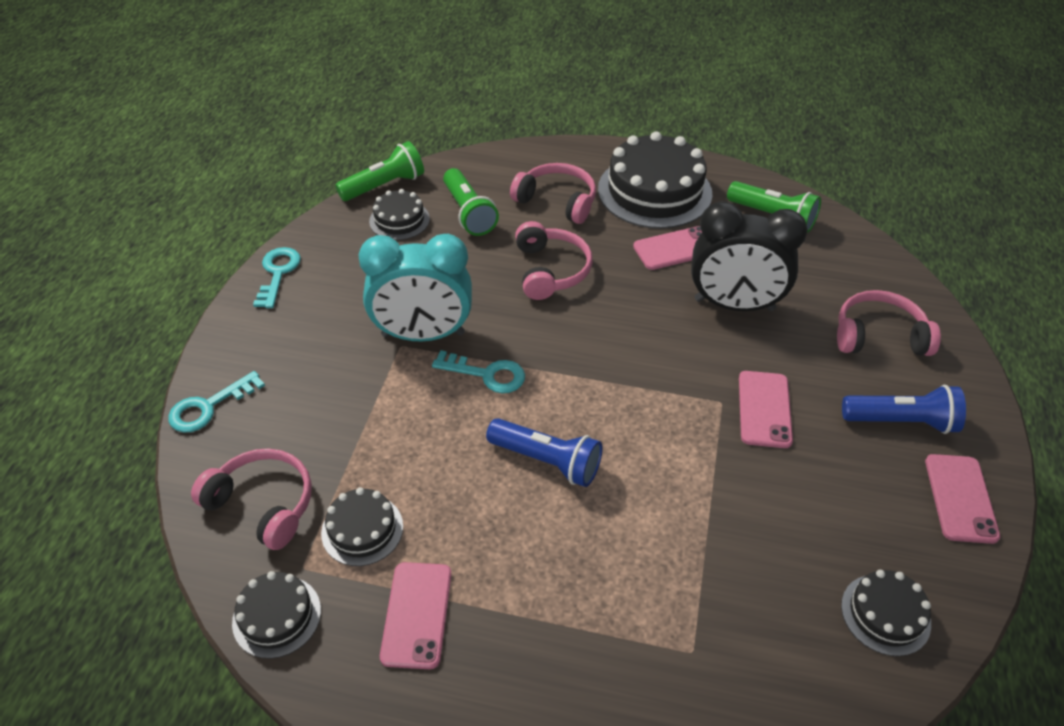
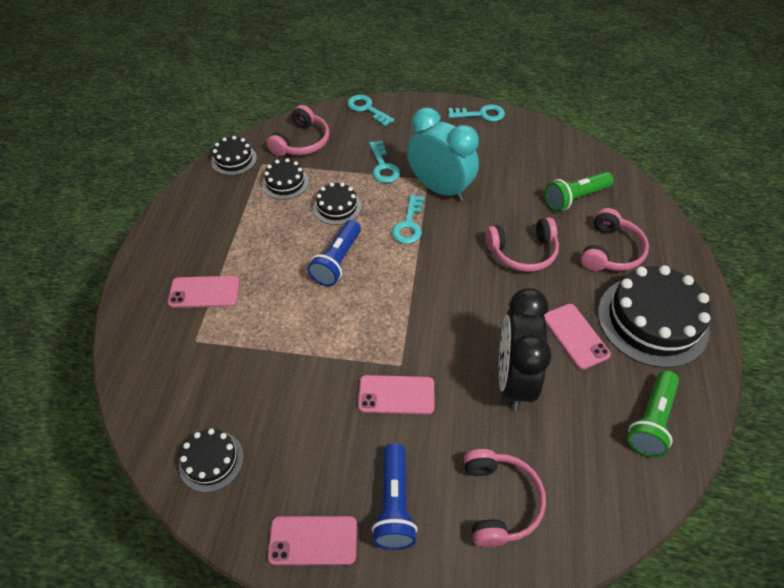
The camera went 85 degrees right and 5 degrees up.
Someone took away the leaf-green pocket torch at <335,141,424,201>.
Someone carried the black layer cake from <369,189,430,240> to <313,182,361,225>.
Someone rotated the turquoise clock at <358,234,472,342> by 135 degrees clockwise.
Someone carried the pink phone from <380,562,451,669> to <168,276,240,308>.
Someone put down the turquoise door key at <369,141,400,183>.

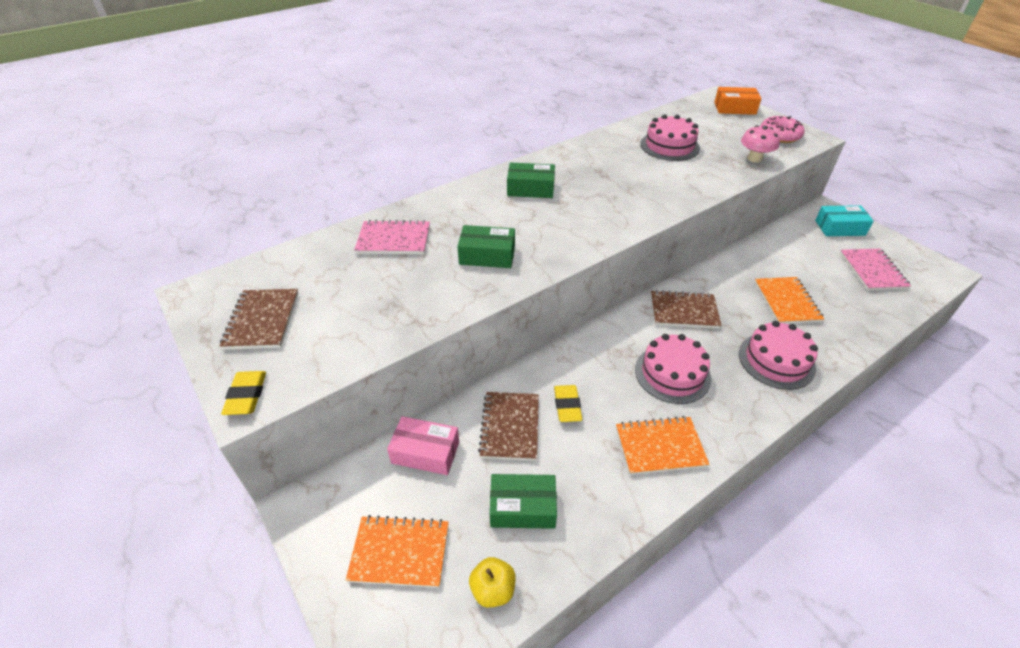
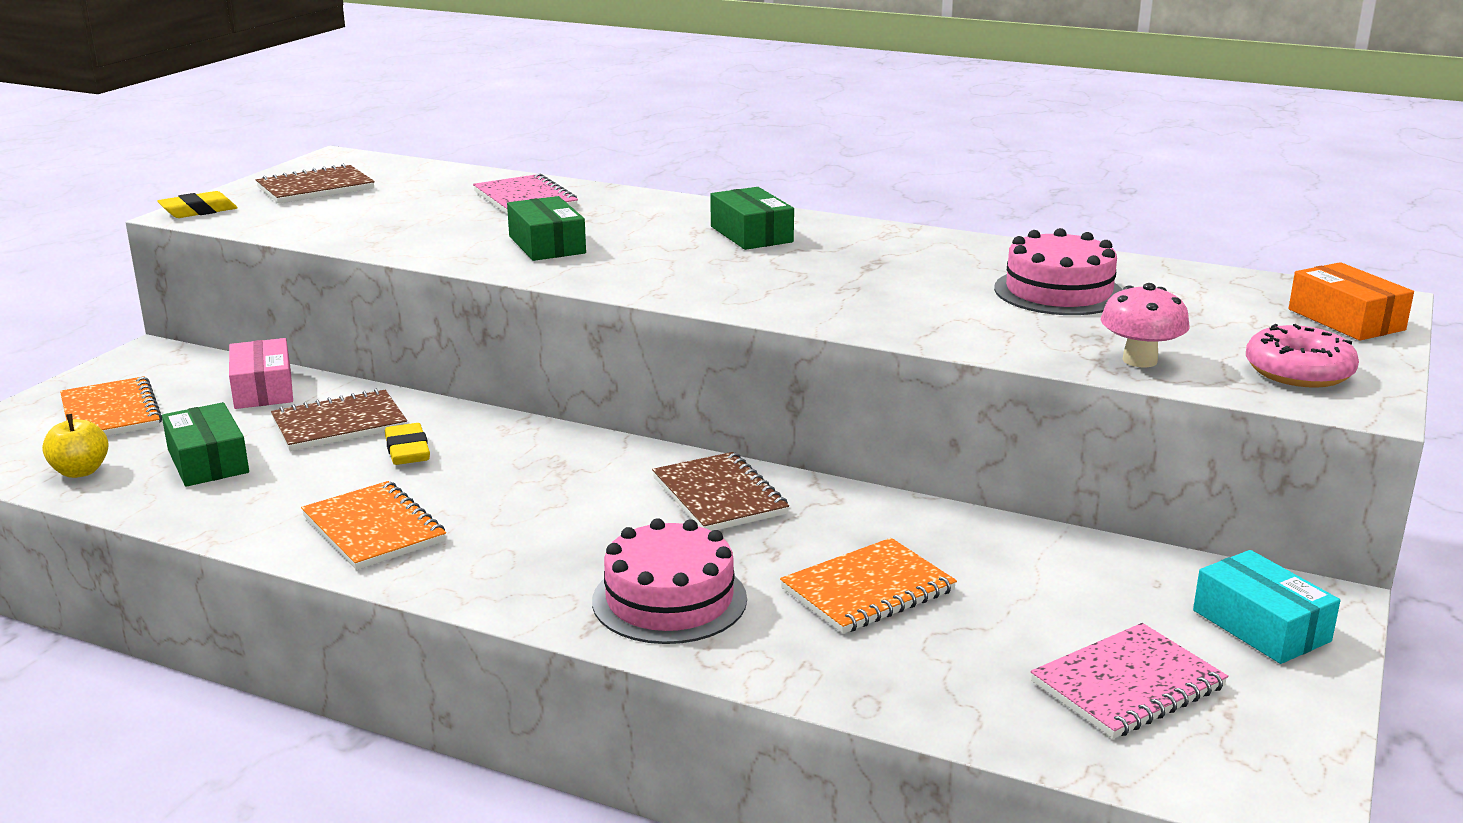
The camera went 60 degrees right and 20 degrees down.
Someone took away the pink layer cake at <635,334,711,404>.
Someone rotated the yellow eraser at <554,385,582,422> by 75 degrees counterclockwise.

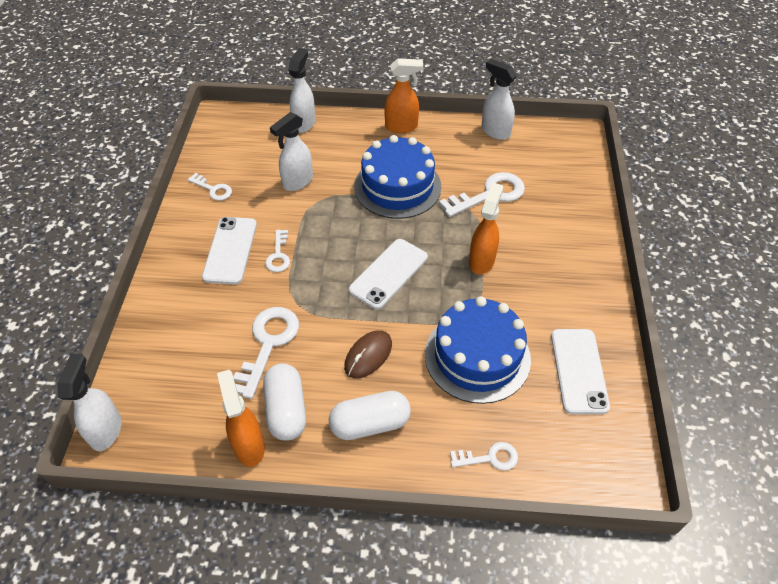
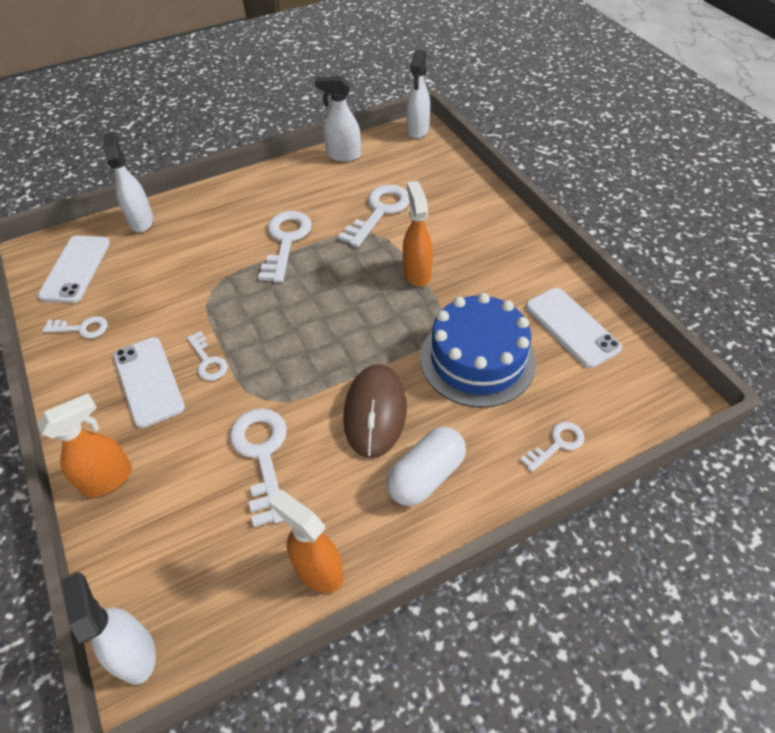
The camera went 30 degrees left and 0 degrees up.
Someone carried the bright orange spray bottle from <385,58,423,133> to <37,393,132,497>.
Someone carried the pure white spray bottle from <270,112,313,191> to <406,50,430,139>.
Someone swapped the cobalt layer cake at <354,135,442,219> for the pure white door key at <258,211,312,283>.
Someone carried the pure white phone from <349,239,428,309> to <38,235,110,303>.
Someone scaled the brown mouse at <344,330,392,379> by 1.51.
Someone took away the pure white pill at <263,363,306,441>.

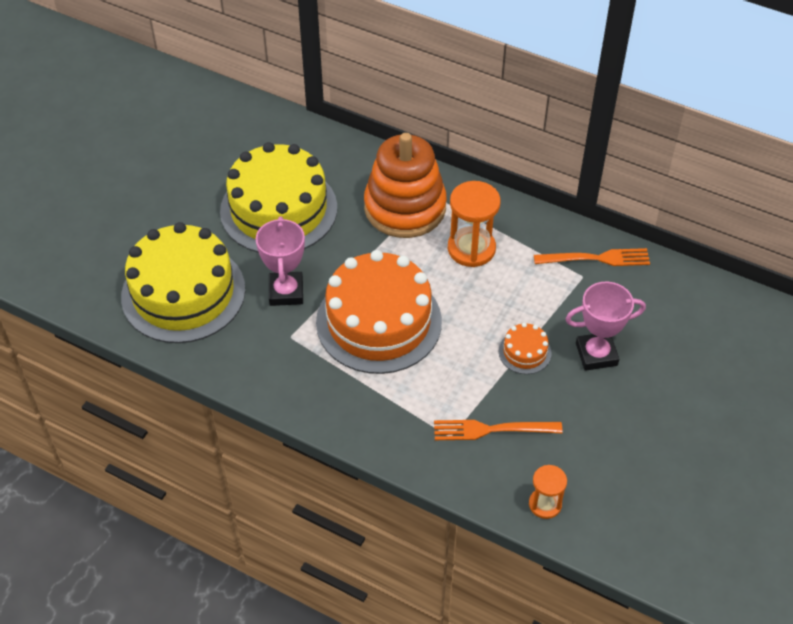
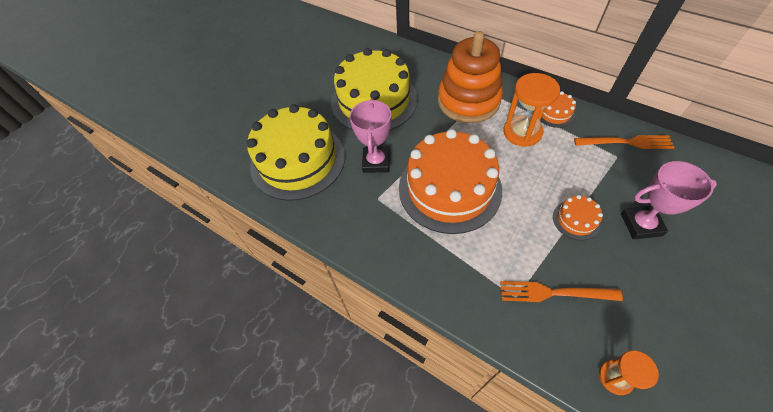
The camera went 10 degrees right and 5 degrees up.
Someone put down the bright orange layer cake at <540,91,576,128>.

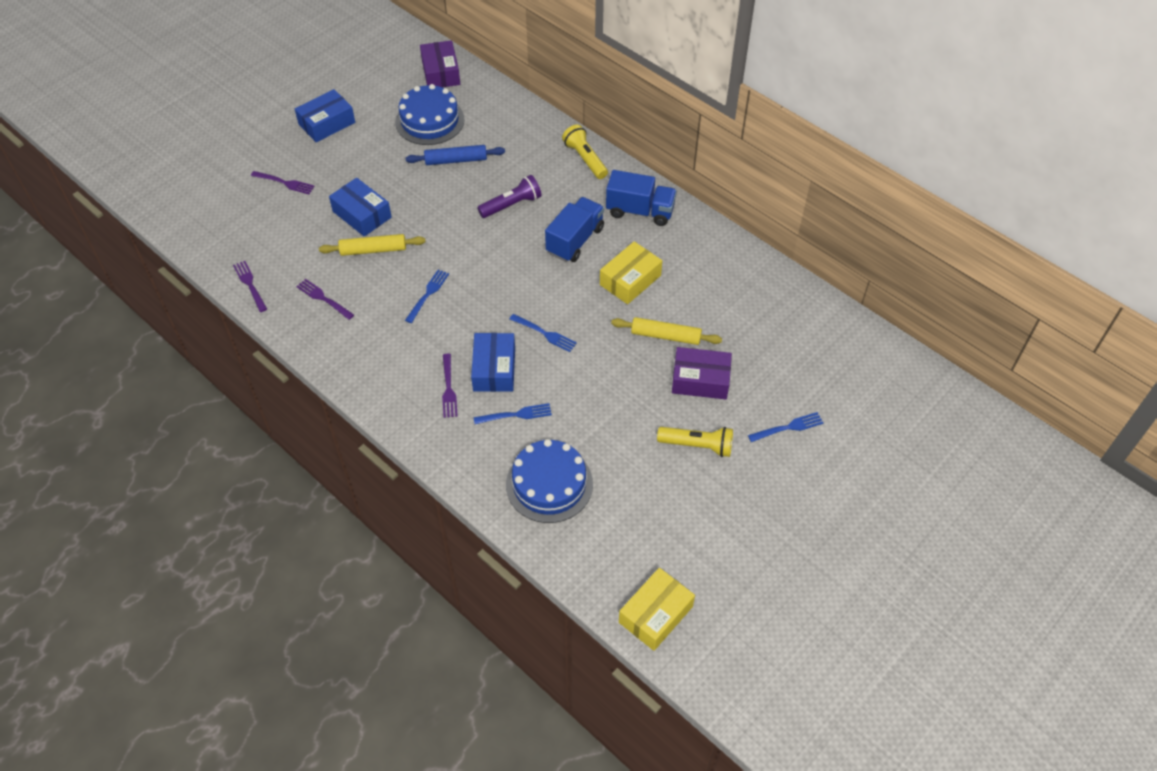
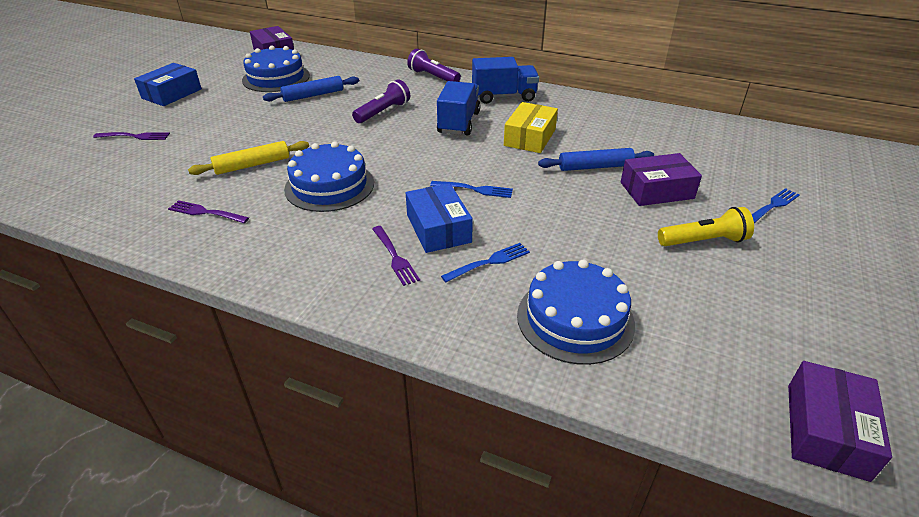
The camera went 20 degrees left and 15 degrees down.
Someone repainted the yellow pocket torch at <562,124,608,179>, which became the purple pocket torch at <407,49,461,82>.
Someone took away the cobalt package at <329,178,392,237>.
Someone took away the purple fork at <233,261,267,312>.
Someone swapped the cobalt fork at <405,270,449,323> for the cobalt layer cake at <284,141,374,212>.
Someone repainted the yellow rolling pin at <611,317,722,345>, which became the cobalt rolling pin at <538,148,654,171>.
Someone repainted the yellow package at <619,568,695,651>, which became the purple package at <788,361,892,482>.

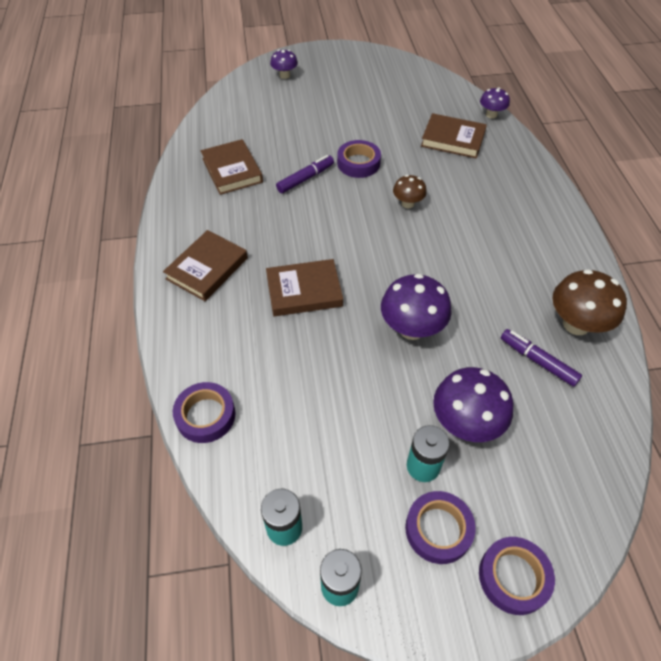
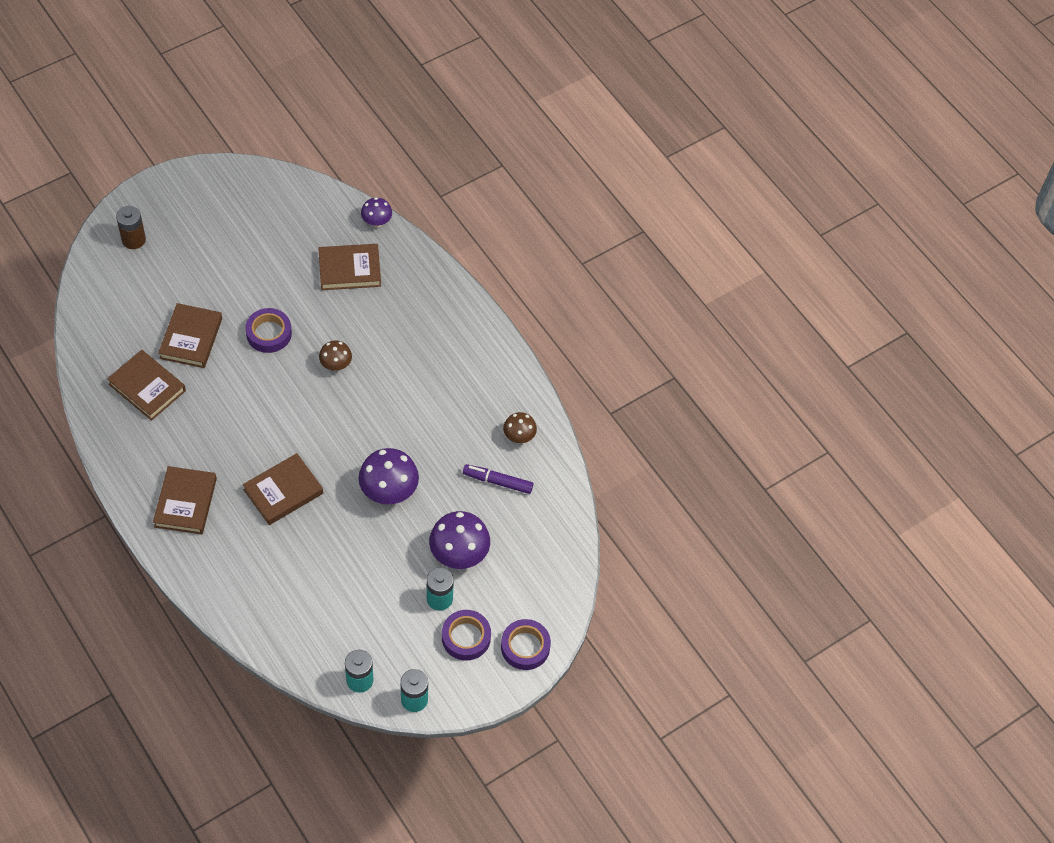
The camera went 30 degrees left and 5 degrees up.
Someone swapped the purple mushroom at <270,50,298,79> for the brown battery at <116,206,146,249>.
Someone took away the purple marker pen at <276,155,334,193>.
Someone scaled the brown mushroom at <552,269,627,335> by 0.57.
Someone took away the purple sticky tape at <173,382,236,443>.
Someone put down the brown book at <158,303,222,368>.

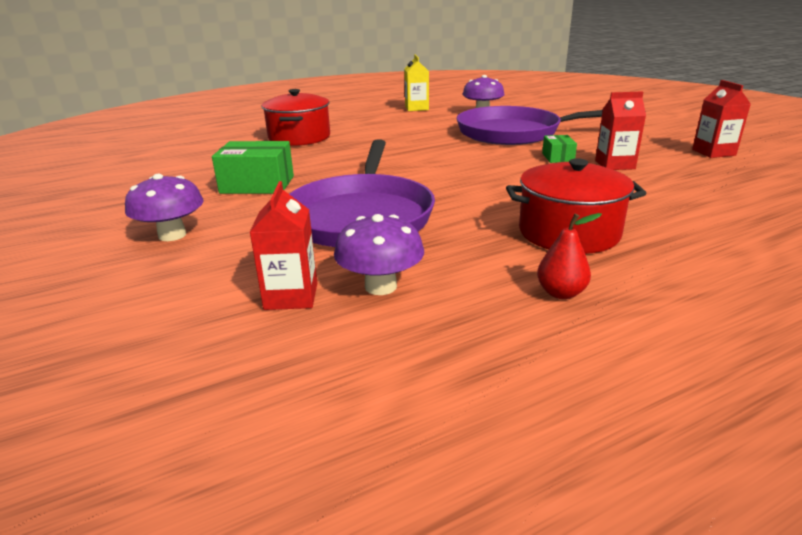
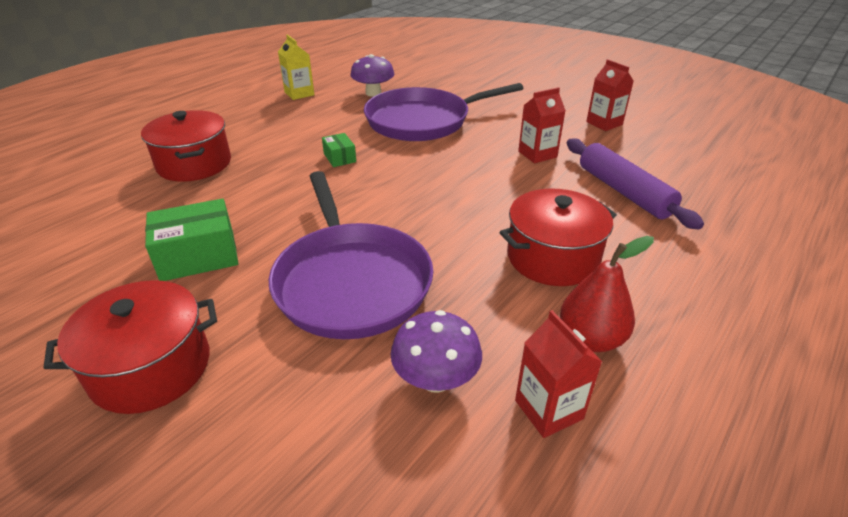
The camera went 25 degrees left and 10 degrees up.
Someone carried the leaf-green package from <542,135,577,163> to <322,133,356,167>.
Someone swapped the purple mushroom at <125,174,204,241> for the scarlet stockpot at <44,280,217,414>.
Someone carried the scarlet carton from <250,181,317,310> to <515,310,602,438>.
Someone scaled the scarlet pear fruit at <537,213,602,299> by 1.53.
Someone put down the purple rolling pin at <567,139,704,230>.

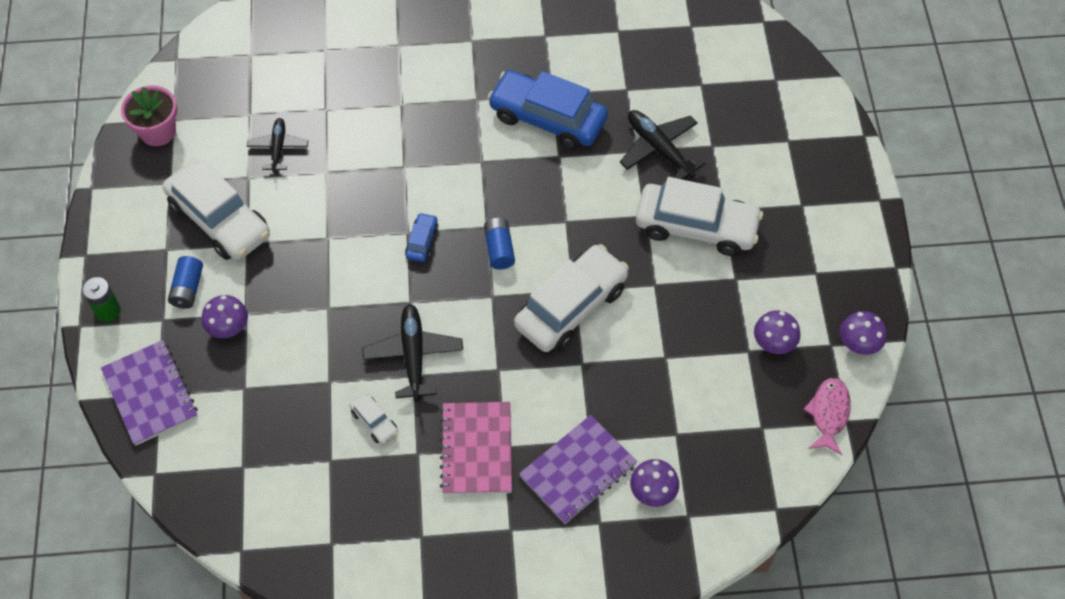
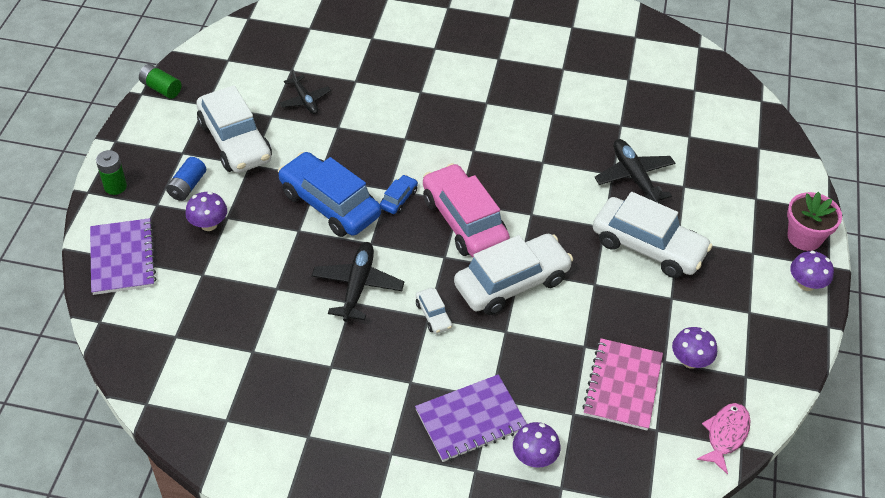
The camera went 15 degrees right and 10 degrees down.
Someone carried the cobalt toy car from <487,70,608,150> to <278,152,381,237>.
Someone carried the pink flower pot from <121,85,177,146> to <787,192,842,251>.
Someone rotated the black toy plane at <247,118,308,173> by 135 degrees clockwise.
Someone swapped the cobalt battery at <484,218,515,269> for the pink toy car at <423,163,510,257>.
Someone carried the purple mushroom from <840,311,887,355> to <790,251,834,291>.
Someone carried the pure white toy car from <349,393,398,444> to <416,288,452,334>.
Someone carried the pink notebook from <440,402,512,495> to <582,338,663,431>.
Someone put down the leaf-green battery at <139,64,181,99>.

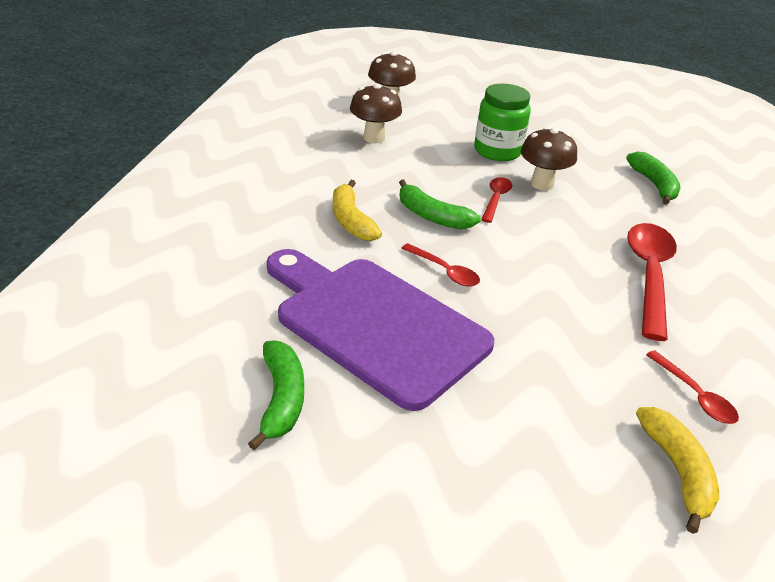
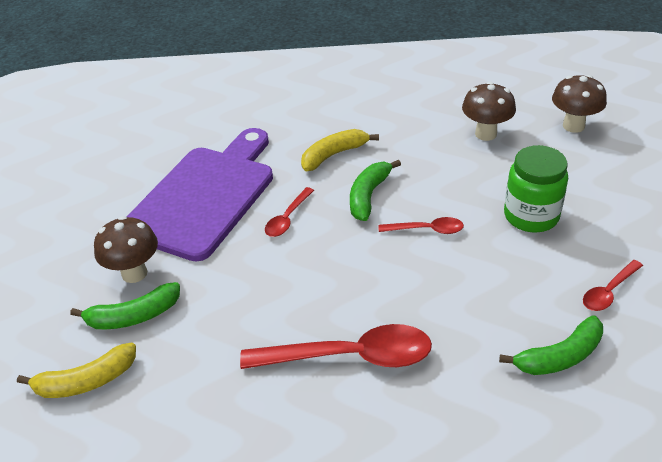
The camera went 80 degrees right and 5 degrees up.
Someone carried the brown mushroom from <521,127,577,191> to <94,216,158,283>.
Someone carried the leaf-green banana from <248,340,304,450> to <70,282,180,329>.
Someone carried the scarlet spoon from <646,350,739,424> to <583,260,643,311>.

